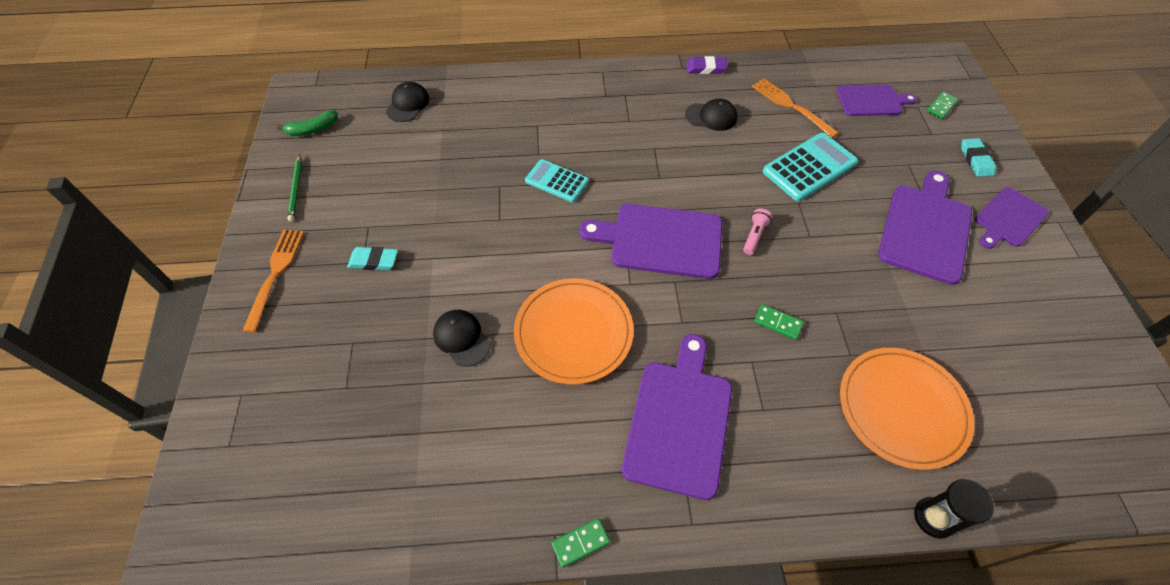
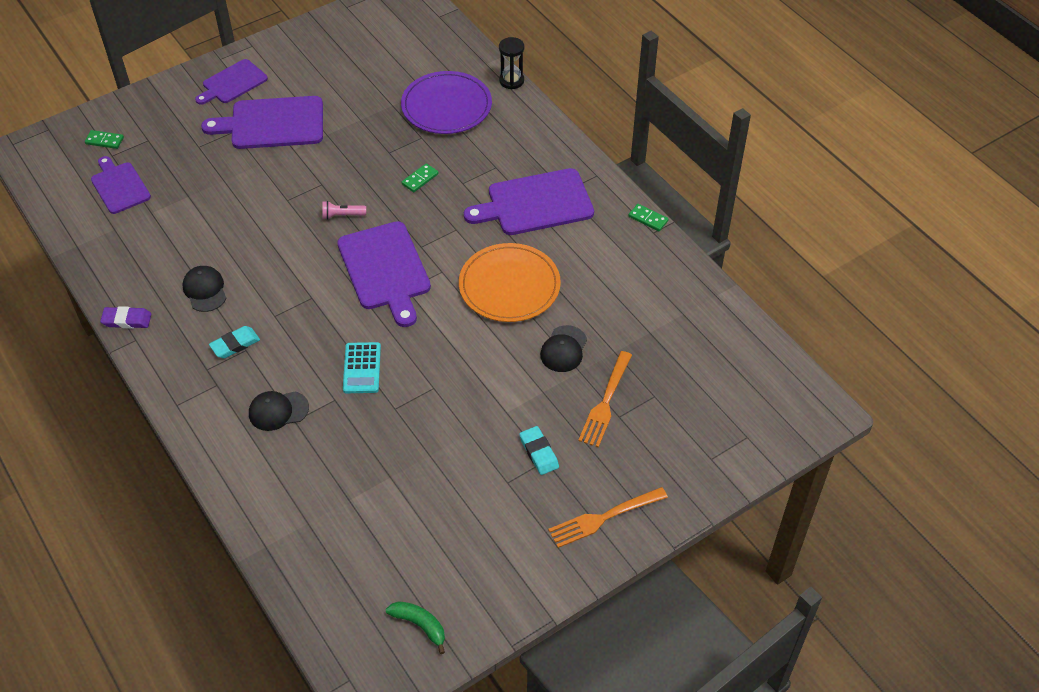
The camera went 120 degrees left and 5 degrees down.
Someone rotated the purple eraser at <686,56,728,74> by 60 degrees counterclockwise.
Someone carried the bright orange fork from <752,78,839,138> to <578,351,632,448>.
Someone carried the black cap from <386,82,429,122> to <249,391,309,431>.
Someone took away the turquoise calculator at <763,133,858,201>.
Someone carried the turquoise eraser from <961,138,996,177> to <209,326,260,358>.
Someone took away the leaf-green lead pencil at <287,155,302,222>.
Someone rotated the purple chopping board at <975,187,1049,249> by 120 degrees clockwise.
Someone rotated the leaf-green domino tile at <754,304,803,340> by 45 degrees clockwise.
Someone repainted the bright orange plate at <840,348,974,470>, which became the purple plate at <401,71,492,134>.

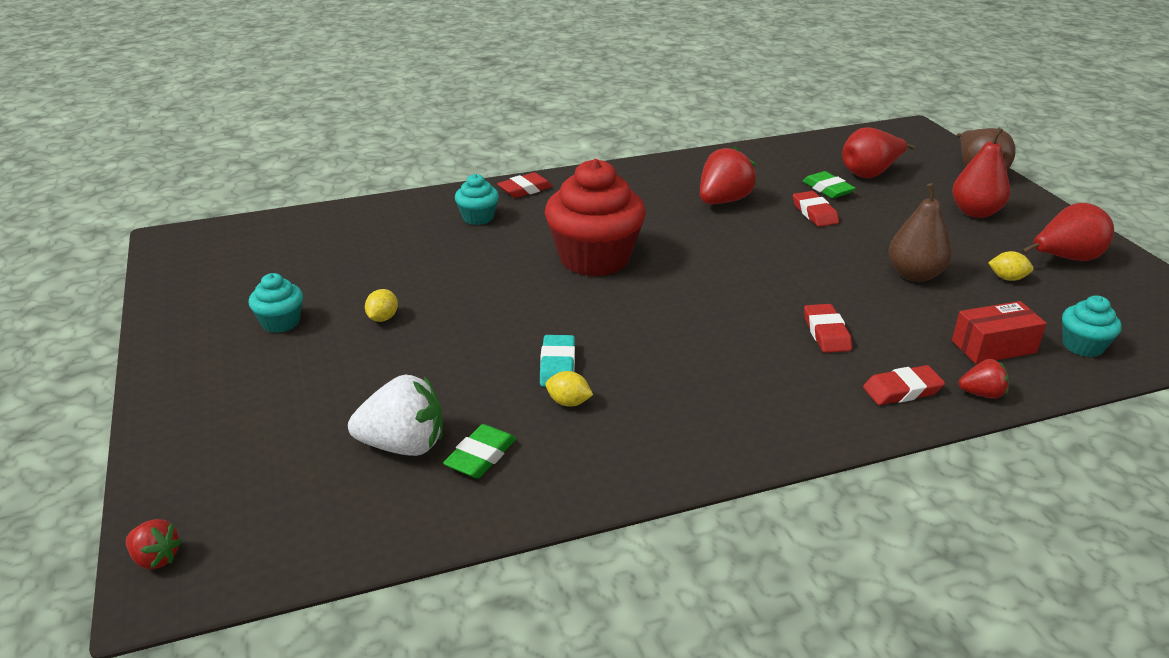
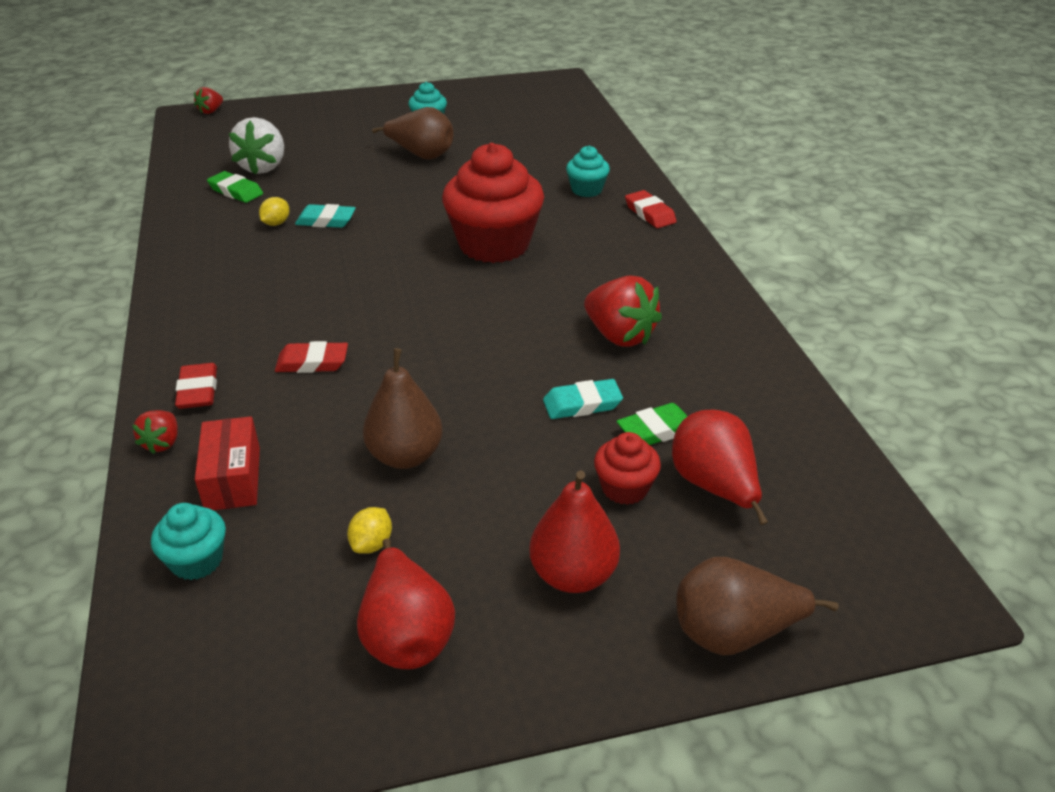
The camera went 95 degrees right and 5 degrees up.
Someone repainted the scarlet eraser at <793,191,839,227>, which became the turquoise eraser at <543,379,623,419>.
Someone swapped the yellow toy lemon at <365,289,398,322> for the brown pear fruit at <372,107,454,160>.
Someone put down the scarlet cupcake at <594,432,661,505>.

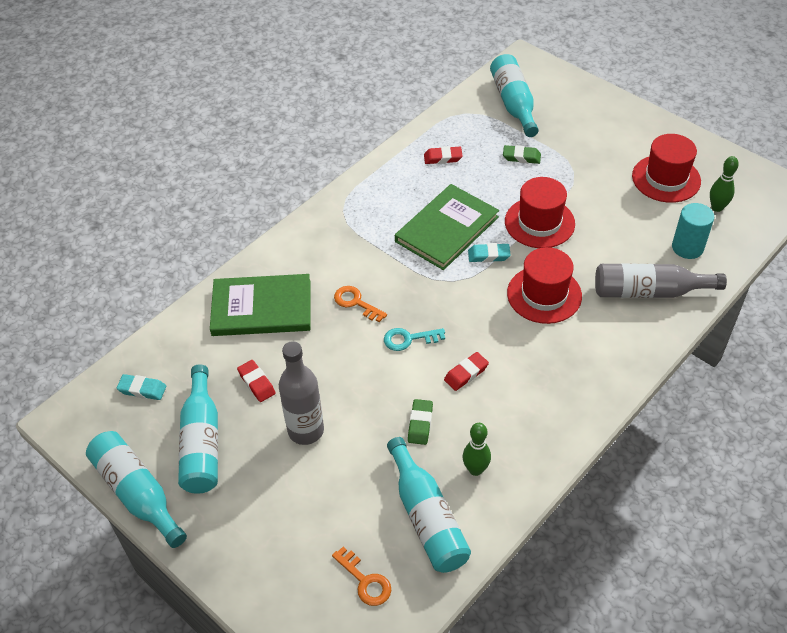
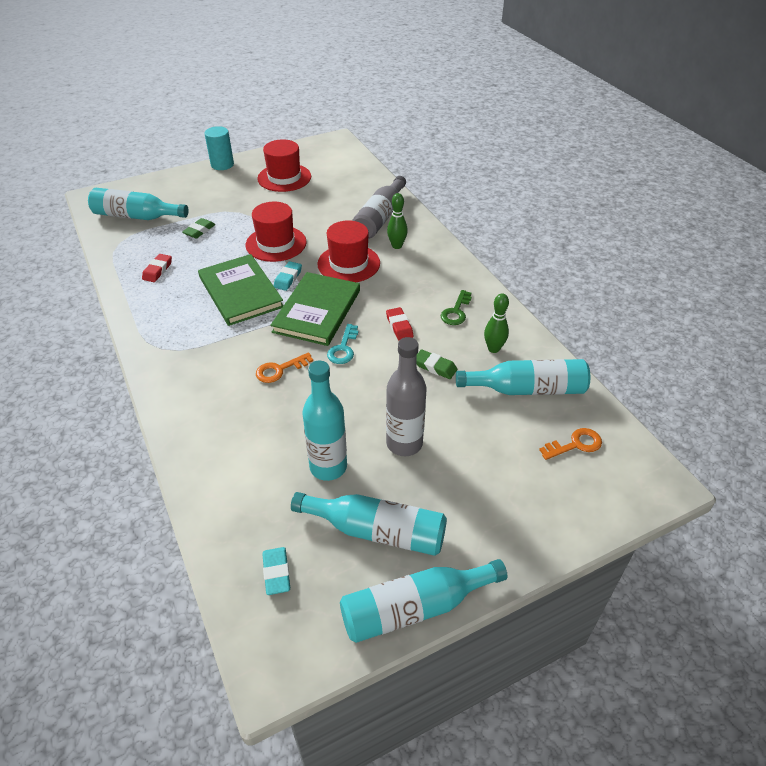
The camera went 70 degrees left and 5 degrees down.
Someone carried the leaf-green skittle from <710,156,739,212> to <387,193,408,249>.
Someone carried the turquoise solid cylinder from <672,203,714,259> to <205,126,234,170>.
Someone carried the leaf-green book from <210,274,310,336> to <270,272,360,346>.
Someone swapped the scarlet eraser at <237,360,276,402> for the turquoise flask at <302,361,347,481>.
Someone rotated the turquoise eraser at <117,374,166,400> by 45 degrees counterclockwise.
Someone put down the leaf-green door key at <441,290,472,325>.

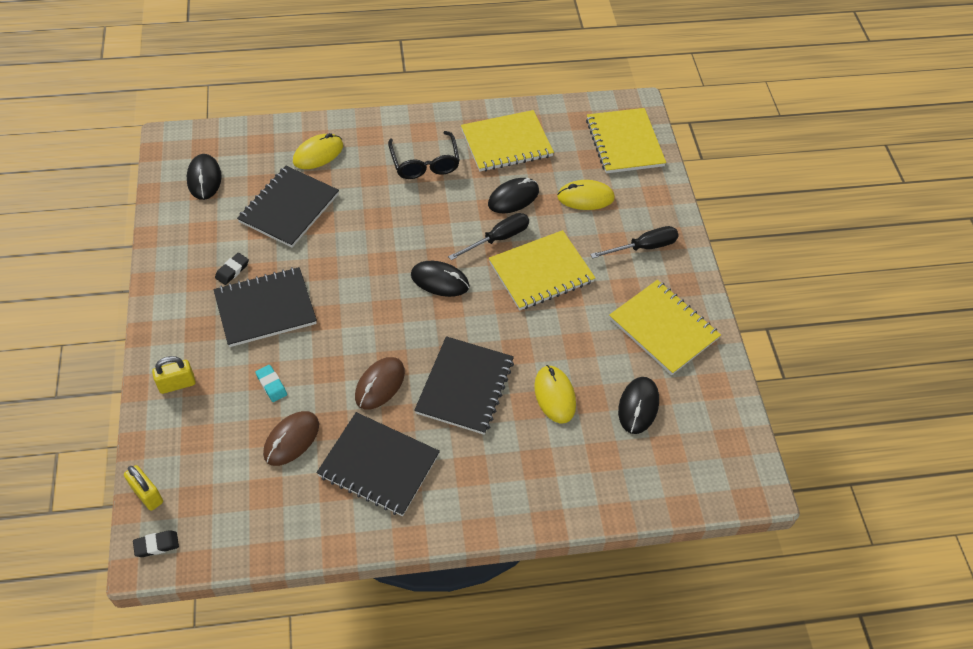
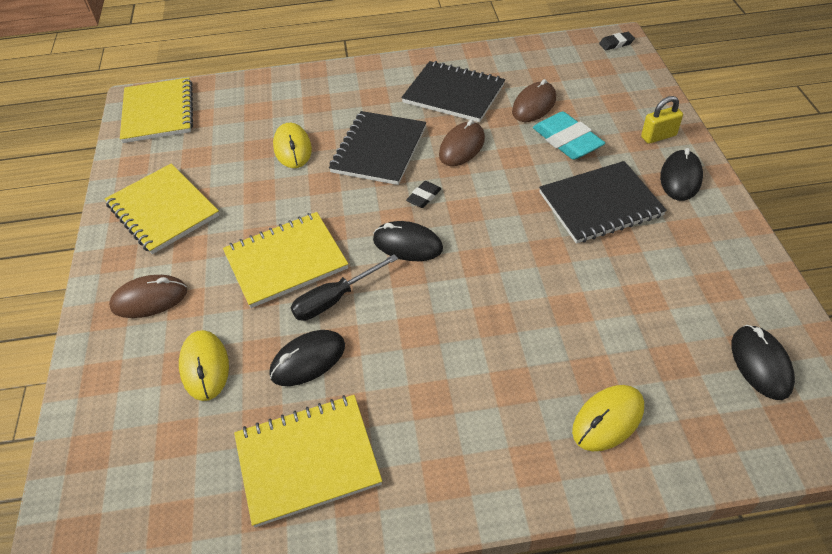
The camera went 175 degrees left and 5 degrees down.
Someone carried the yellow notebook from <586,108,666,173> to <120,77,193,143>.
Someone took away the black eyeglasses at <388,131,460,179>.
Someone took away the black notebook at <237,166,339,248>.
Someone rotated the yellow mouse at <557,180,615,210> by 75 degrees clockwise.
Someone swapped the black flat screwdriver at <590,226,679,259> for the brown mouse at <109,275,187,318>.
Someone carried the black eraser from <215,253,249,285> to <406,181,442,208>.
Someone scaled the turquoise eraser at <256,365,287,402> by 1.97.
Someone carried the black mouse from <618,377,659,434> to <660,148,703,201>.
Someone took away the yellow lock at <124,465,163,511>.

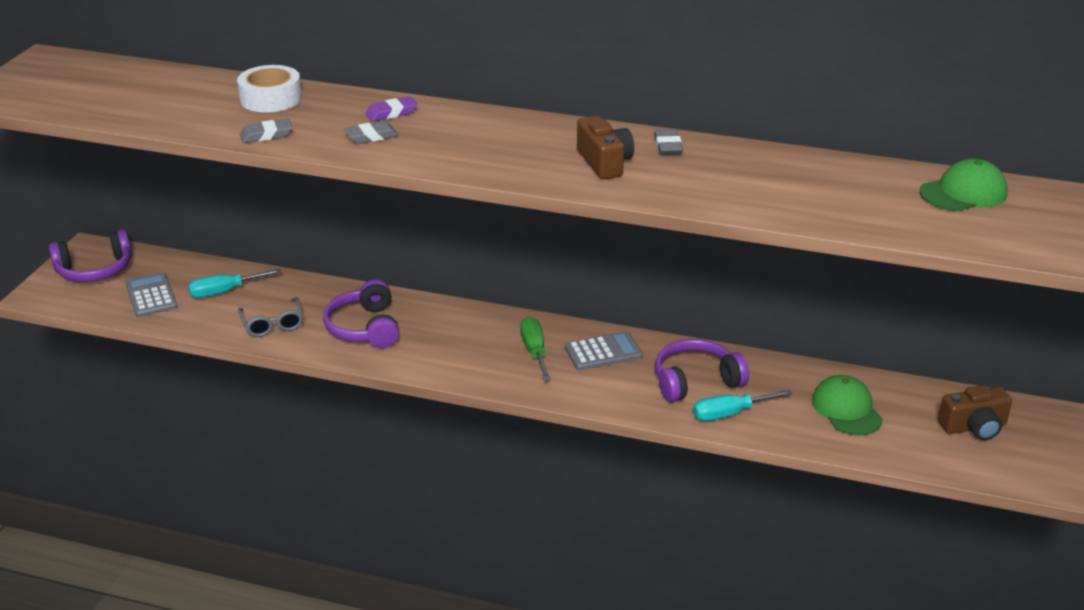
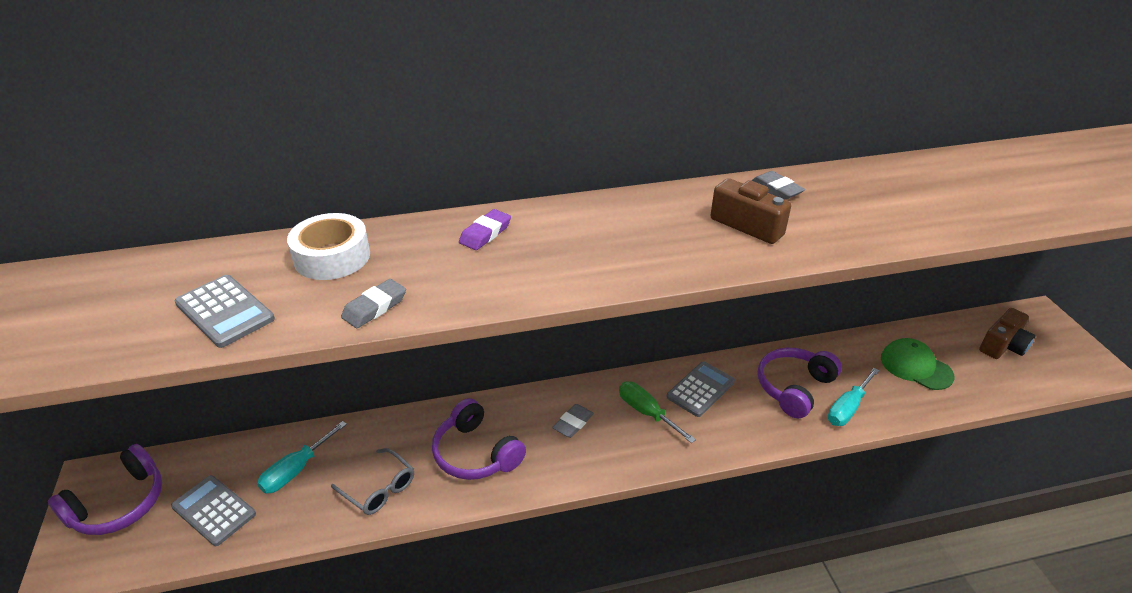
The camera went 30 degrees left and 5 degrees up.
Someone carried the grey eraser from <344,121,399,144> to <552,404,594,438>.
Someone took away the leaf-green cap at <920,158,1008,211>.
Someone put down the grey calculator at <175,275,275,348>.

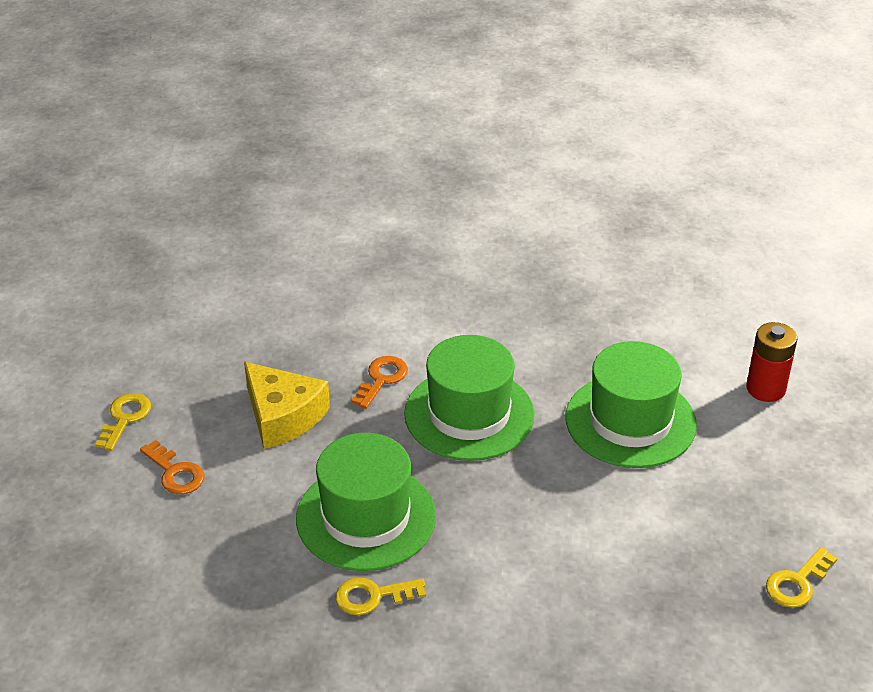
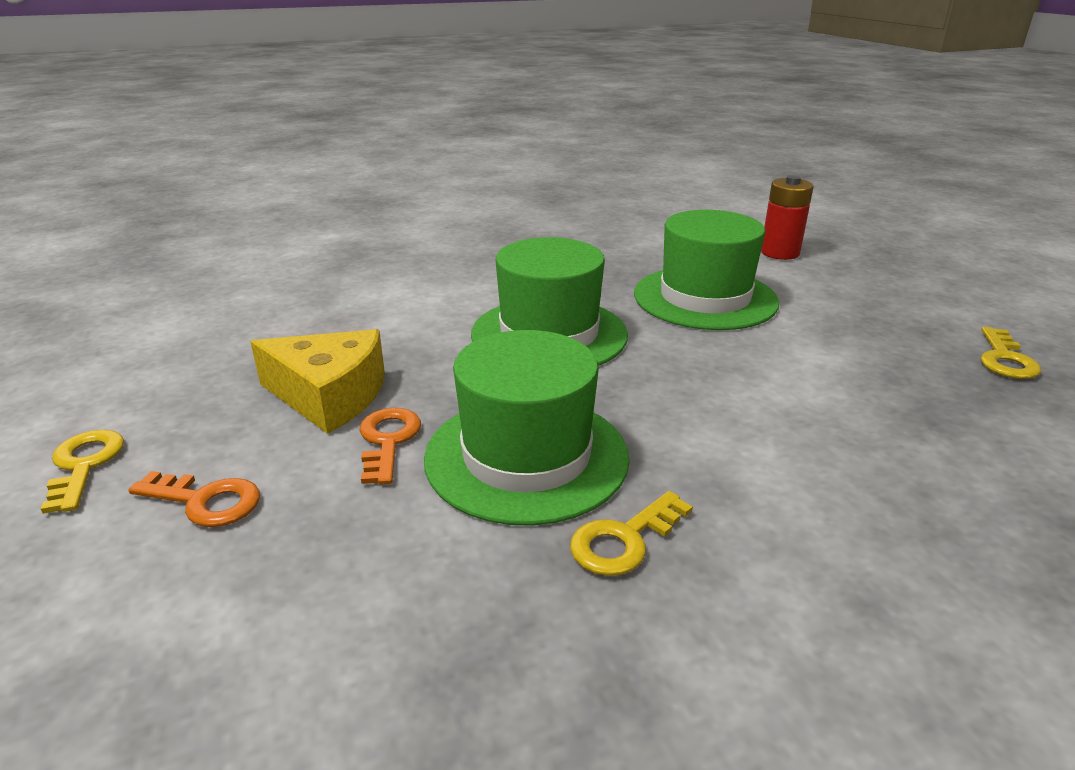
The camera went 30 degrees left and 10 degrees down.
Someone carried the bright orange door key from <351,356,408,409> to <359,408,421,485>.

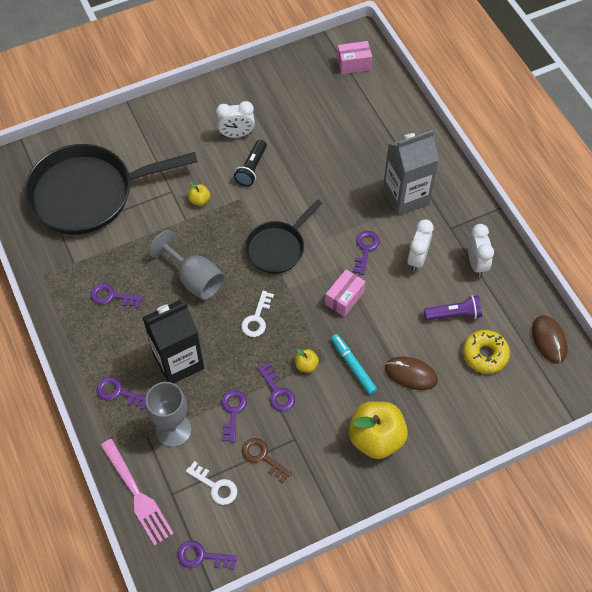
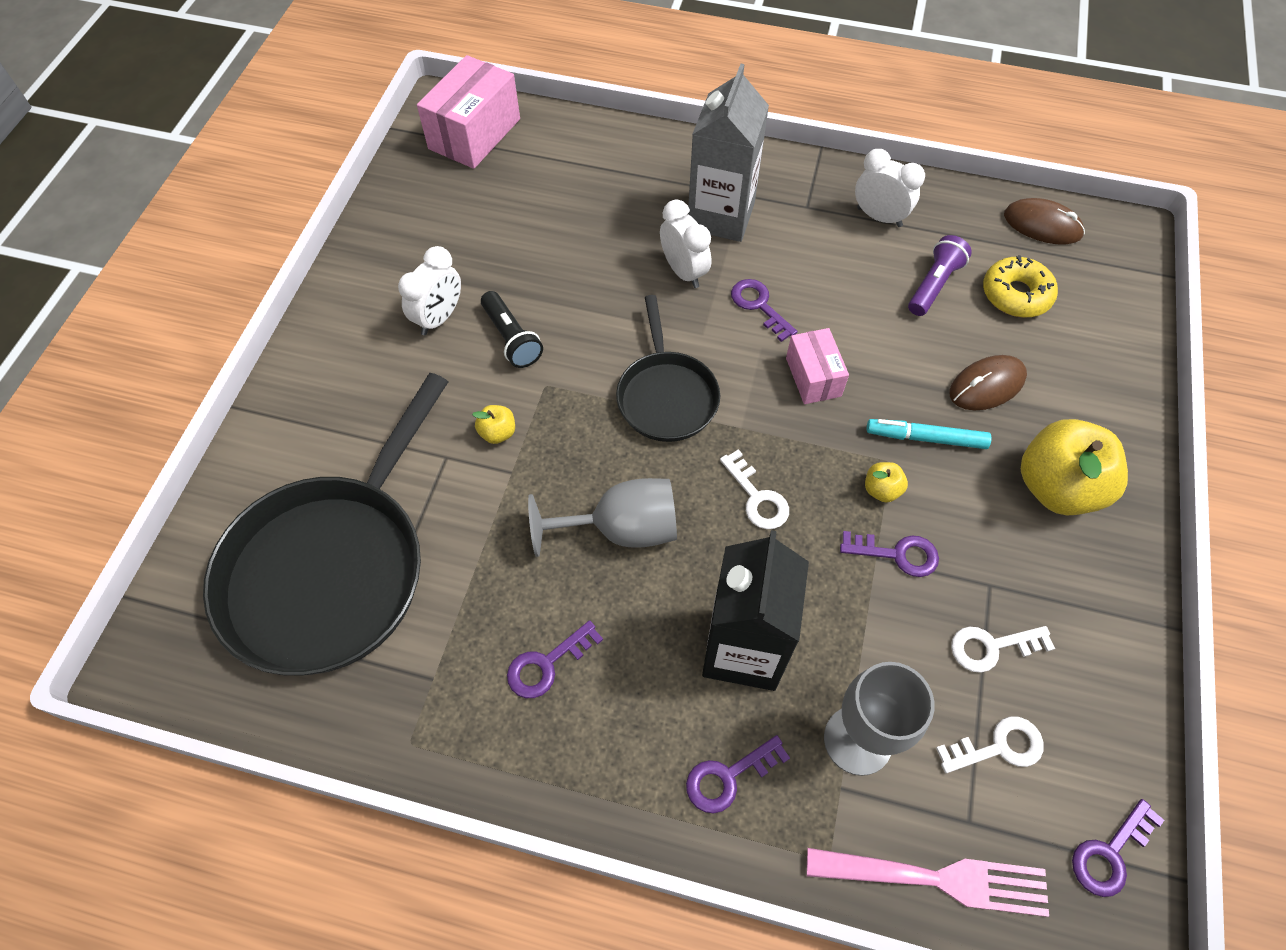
The camera went 50 degrees left and 0 degrees up.
Someone scaled the pink package at <337,41,372,74> by 1.67.
Someone carried the pure white clock from <407,219,433,271> to <660,199,711,288>.
Someone took away the purple door key at <221,390,247,443>.
Someone repainted the brown door key at <242,438,292,483>, which became the pure white door key at <951,626,1055,673>.

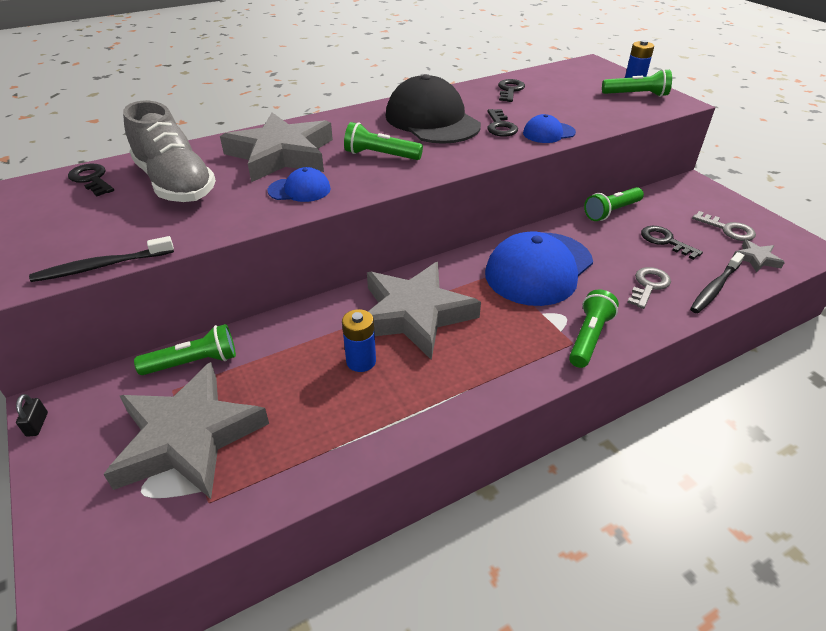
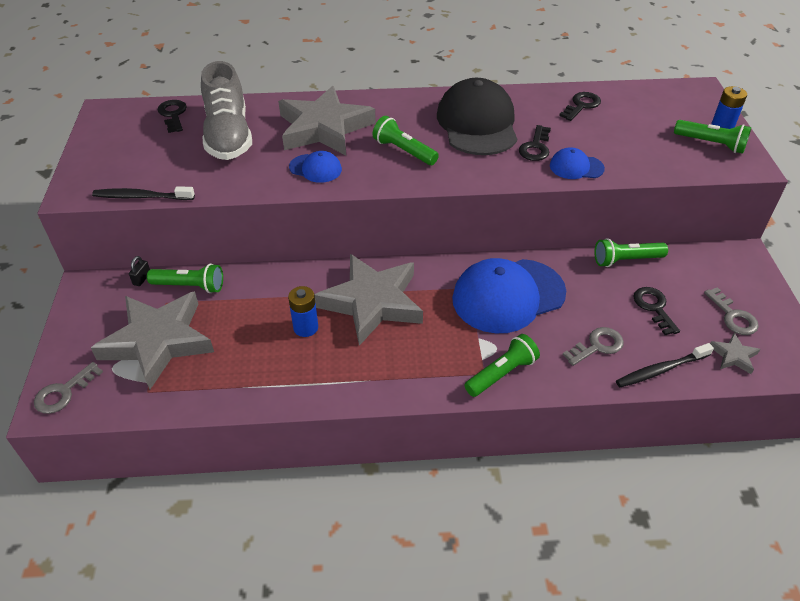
The camera went 25 degrees right and 5 degrees up.
Someone carried the black lock from <16,394,48,437> to <129,256,150,286>.
Someone put down the grey door key at <34,362,103,414>.

